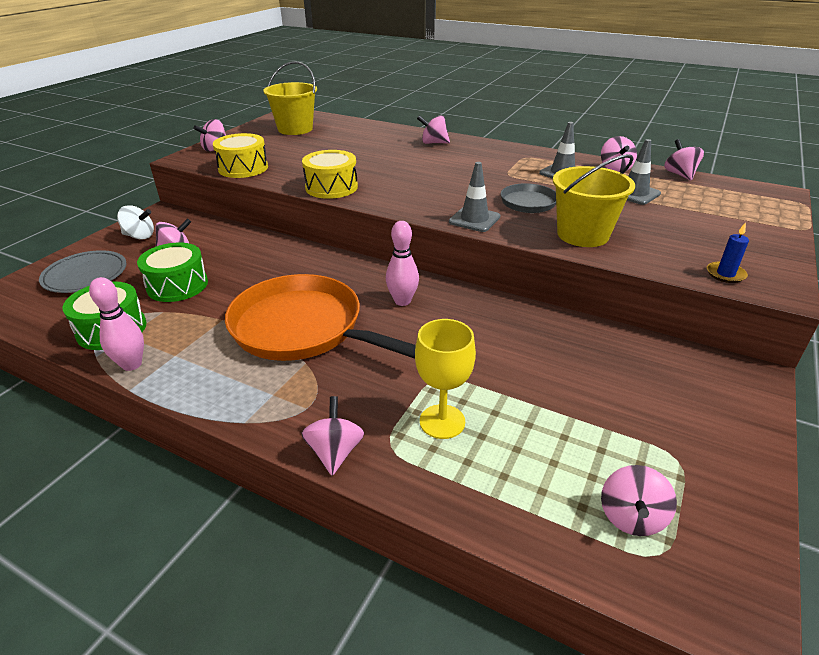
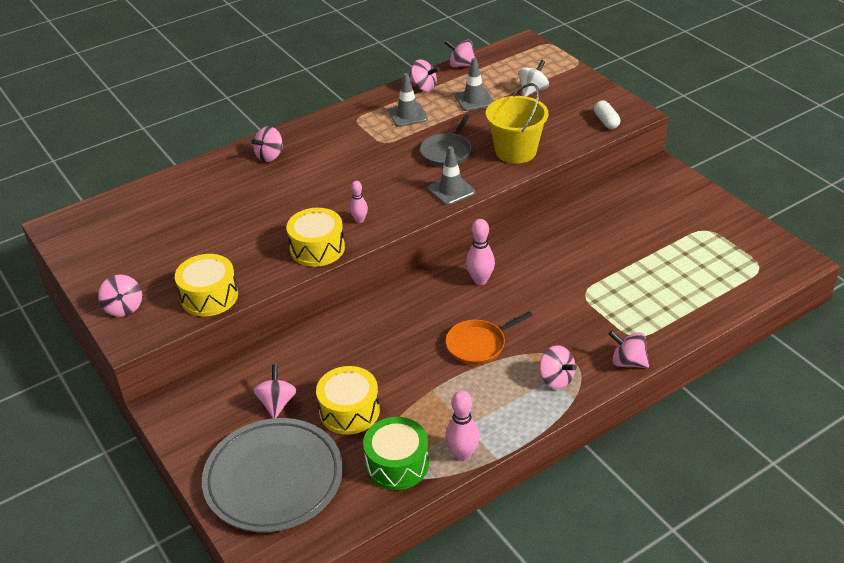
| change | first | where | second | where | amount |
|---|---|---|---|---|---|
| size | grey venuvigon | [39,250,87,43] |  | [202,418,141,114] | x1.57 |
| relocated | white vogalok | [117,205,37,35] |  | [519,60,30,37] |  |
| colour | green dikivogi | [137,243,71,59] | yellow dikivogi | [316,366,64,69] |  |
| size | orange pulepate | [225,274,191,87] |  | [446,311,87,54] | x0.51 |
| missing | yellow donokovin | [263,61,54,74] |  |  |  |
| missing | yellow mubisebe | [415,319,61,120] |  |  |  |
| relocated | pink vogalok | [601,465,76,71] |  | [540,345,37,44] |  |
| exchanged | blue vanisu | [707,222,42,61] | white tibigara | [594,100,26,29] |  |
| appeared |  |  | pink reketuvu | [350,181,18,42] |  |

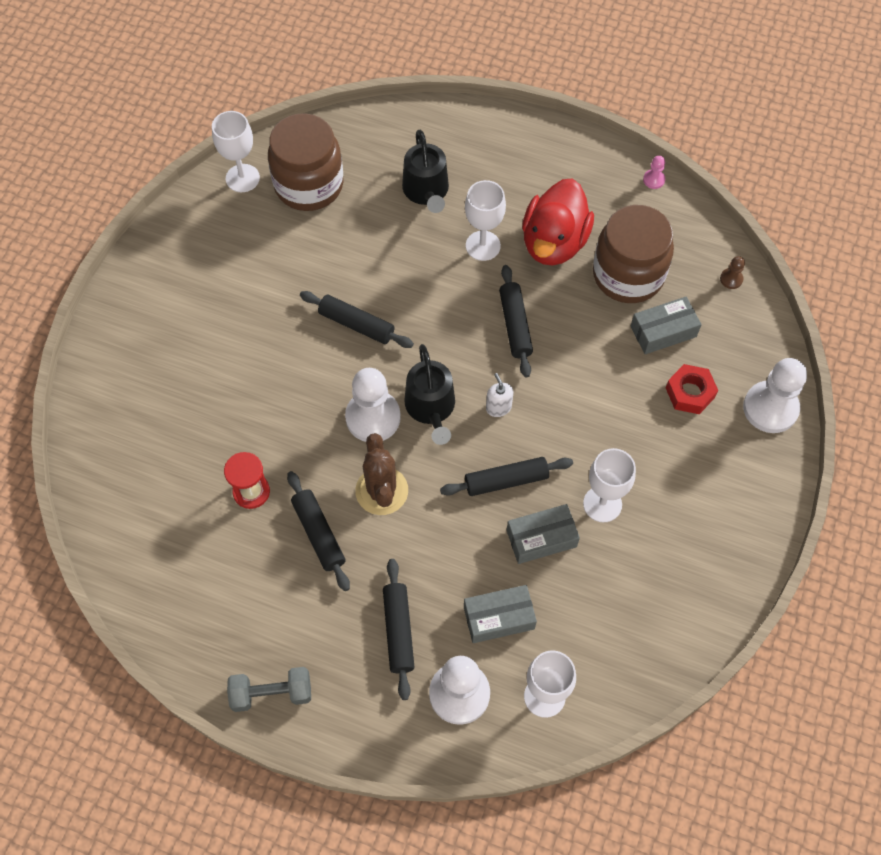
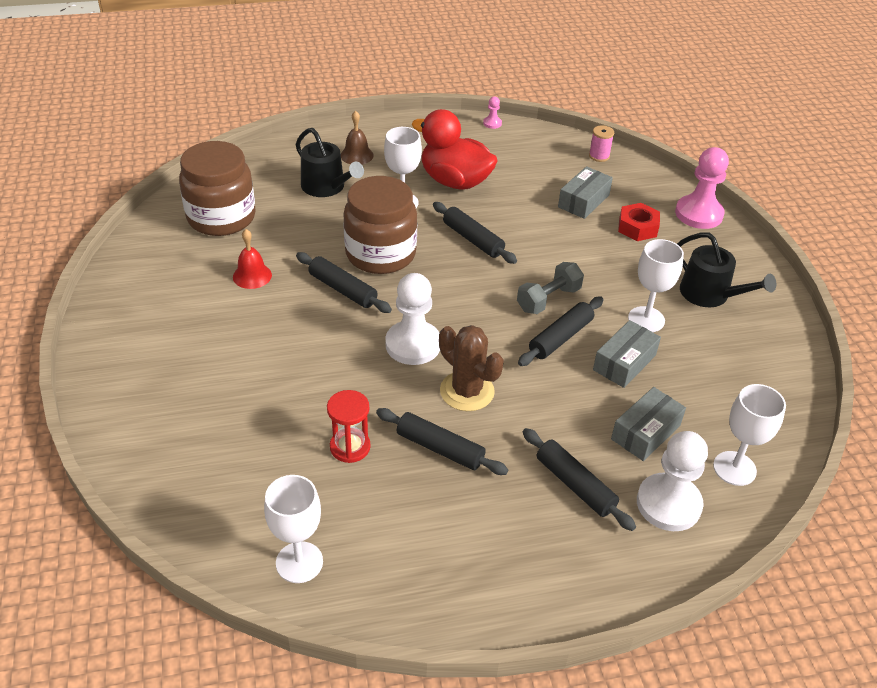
| change | first | where | second | where | amount |
|---|---|---|---|---|---|
| relocated | white mubisebe | [212,111,48,81] |  | [264,475,59,108] |  |
| relocated | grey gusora | [227,667,84,45] |  | [517,262,67,52] |  |
| spun | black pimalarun | [300,291,114,57] |  | [296,252,96,61] | 45 degrees clockwise |
| relocated | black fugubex | [405,344,50,101] |  | [677,232,100,75] |  |
| missing | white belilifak | [486,373,27,44] |  |  |  |
| spun | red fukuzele | [522,178,72,88] |  | [412,109,86,81] | 135 degrees clockwise |
| relocated | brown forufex | [593,205,81,98] |  | [343,176,74,98] |  |
| exchanged | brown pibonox | [720,256,25,33] | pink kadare | [589,125,25,37] |  |
| colour | white pibonox | [743,358,64,75] | pink pibonox | [675,147,54,82] |  |
| appeared |  |  | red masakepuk | [233,229,39,60] |  |
| appeared |  |  | brown masakepuk | [341,110,33,55] |  |

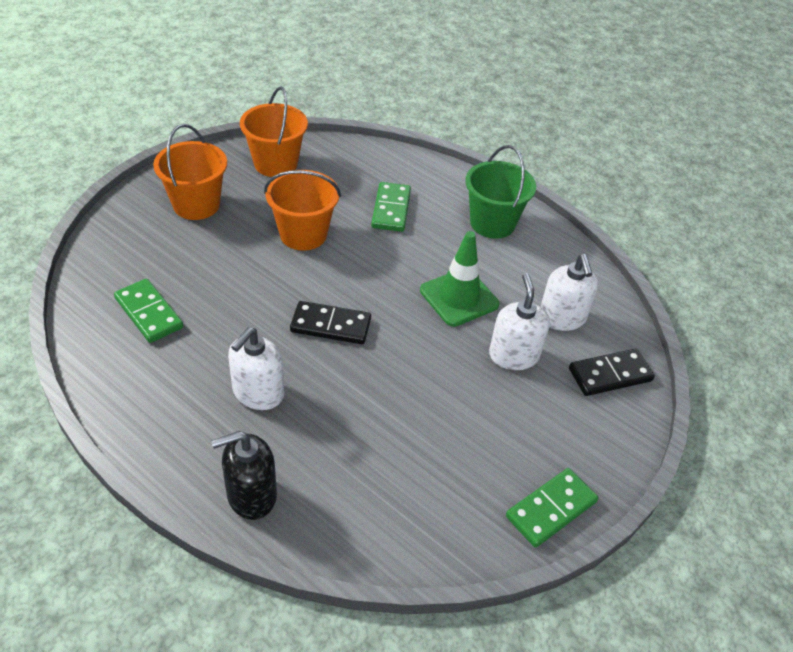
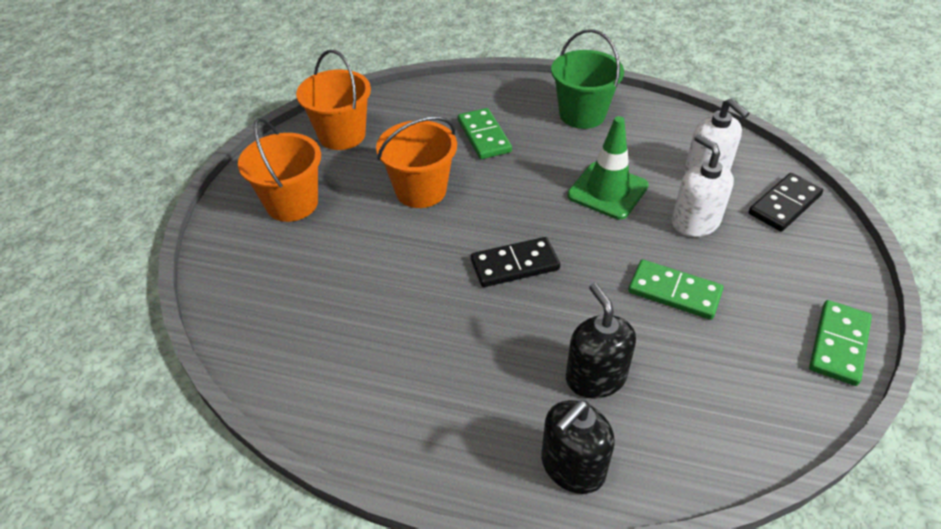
| change | first | where | second | where | amount |
|---|---|---|---|---|---|
| relocated | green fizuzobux | [114,279,69,64] |  | [628,259,95,61] |  |
| missing | white belilifak | [228,327,56,83] |  |  |  |
| appeared |  |  | black belilifak | [566,283,70,116] |  |

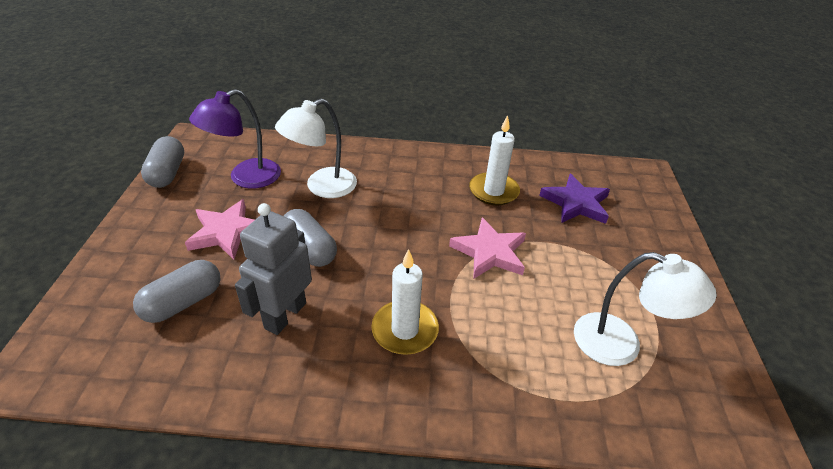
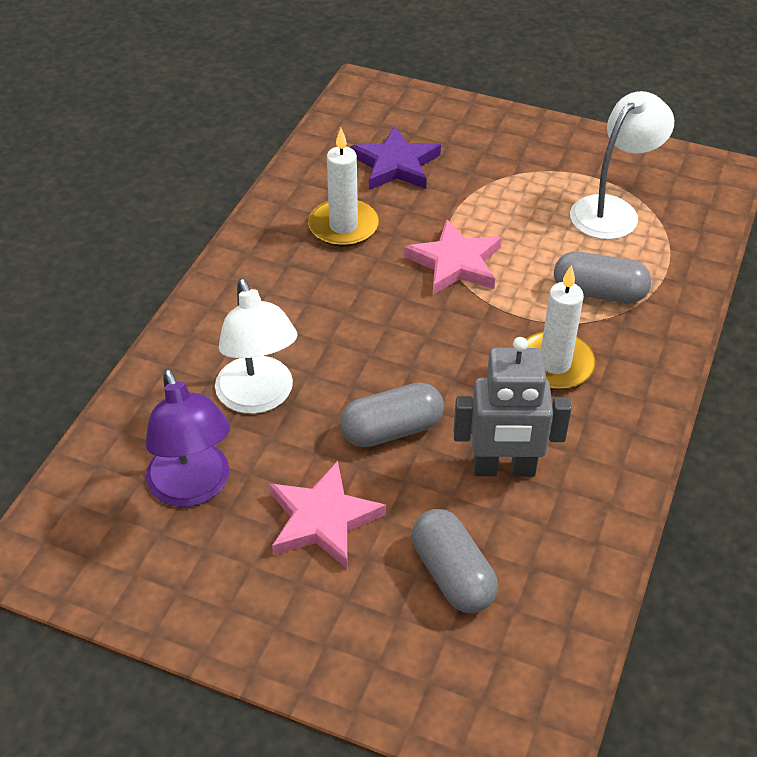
| change | first | where | second | where | amount |
|---|---|---|---|---|---|
| relocated | grey tibigara | [141,136,43,52] |  | [554,251,97,52] |  |
| spun | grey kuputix | [235,203,77,132] |  | [454,337,118,140] | 45 degrees counterclockwise |

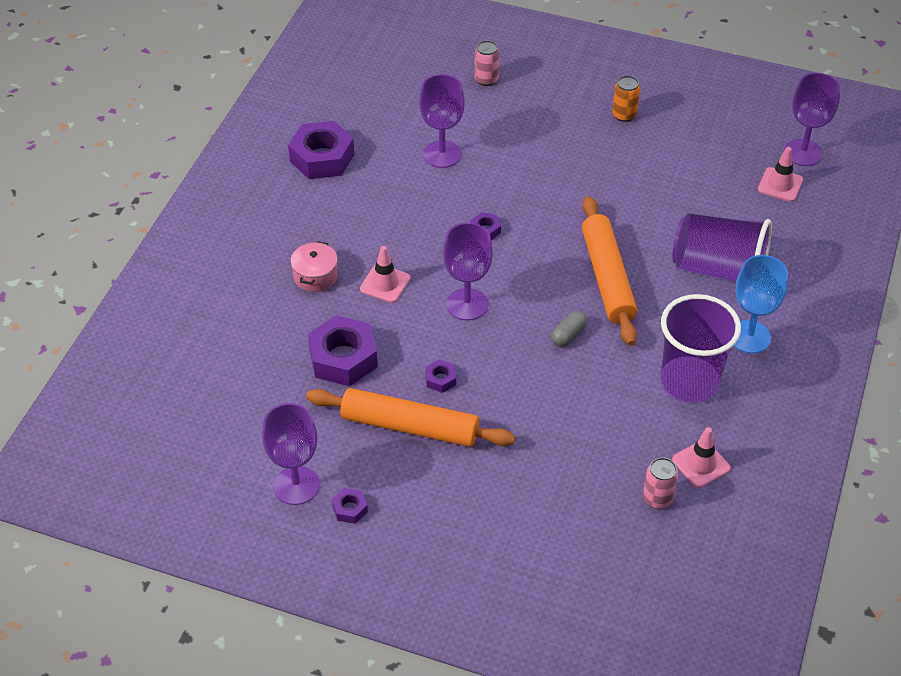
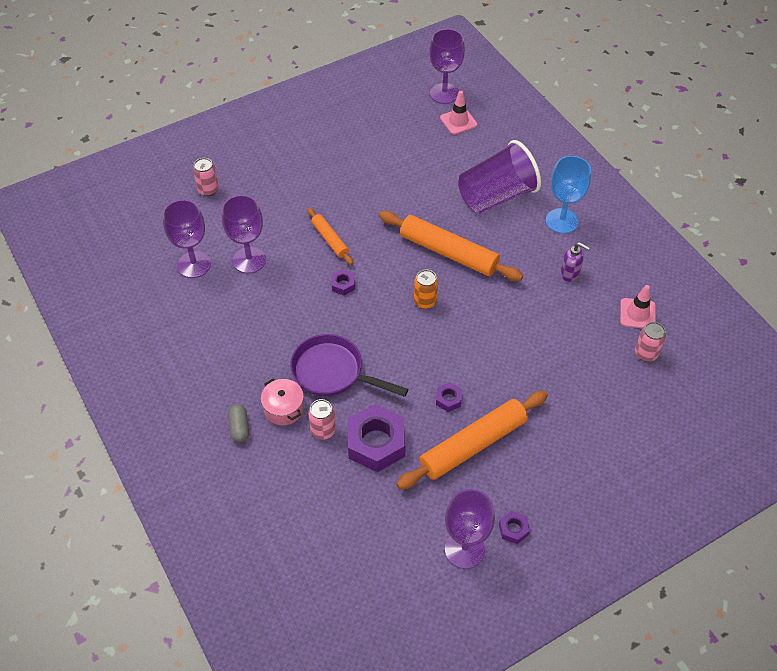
| change | first | where | second | where | amount |
|---|---|---|---|---|---|
| missing | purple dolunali | [288,121,66,58] |  |  |  |
| exchanged | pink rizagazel | [360,246,50,57] | purple pulepate | [290,334,118,63] |  |
| relocated | purple mubisebe | [443,223,50,97] |  | [162,199,49,79] |  |
| relocated | grey tibigara | [551,310,36,37] |  | [228,404,21,38] |  |
| relocated | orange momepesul | [612,76,28,46] |  | [414,270,24,39] |  |
| exchanged | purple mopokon | [661,294,80,109] | purple belilifak | [560,242,30,40] |  |
| appeared |  |  | orange pimalarun | [307,208,46,57] |  |
| appeared |  |  | pink momepesul | [308,399,28,41] |  |

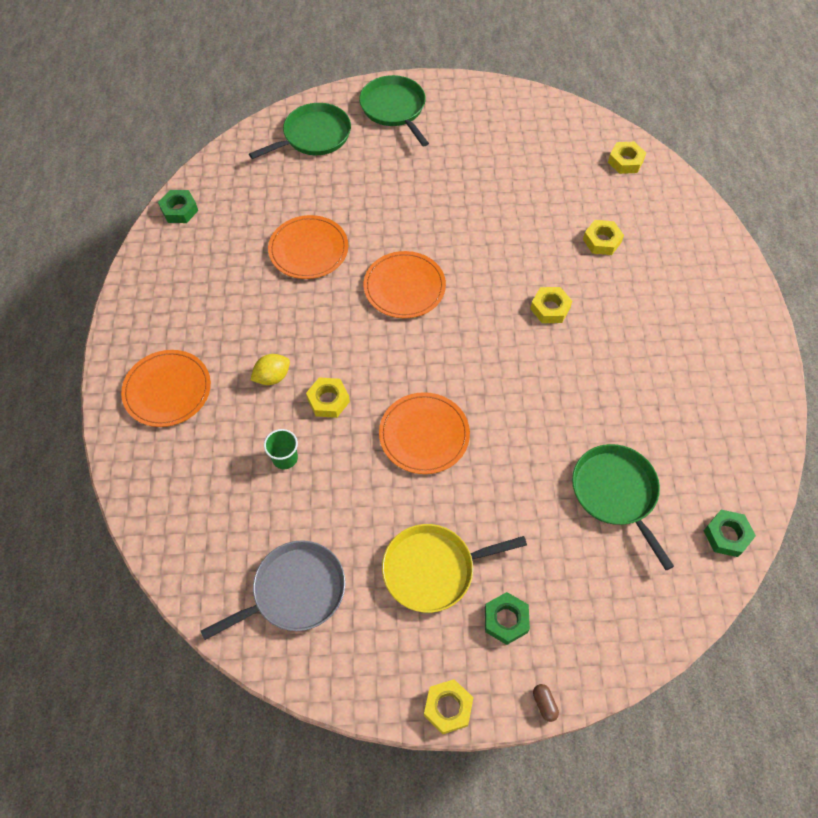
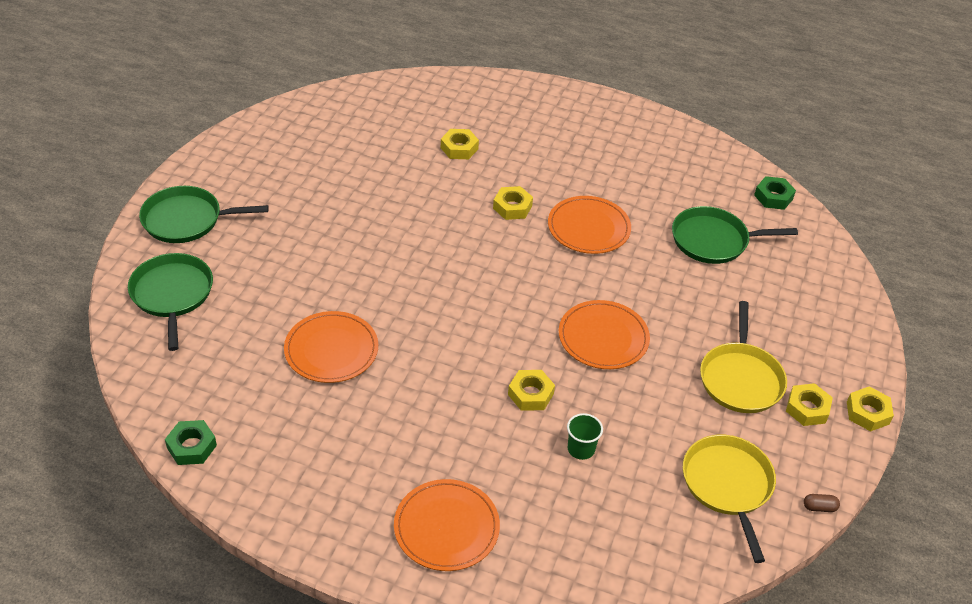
| change | first | where | second | where | amount |
|---|---|---|---|---|---|
| colour | grey pulepate | [201,540,144,100] | yellow pulepate | [683,435,93,128] |  |
| missing | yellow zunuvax | [250,354,40,31] |  |  |  |
| relocated | orange venuvigon | [364,251,82,67] |  | [548,196,83,58] |  |
| missing | green dolunali | [485,592,45,53] |  |  |  |
| relocated | brown tibigara | [533,684,26,38] |  | [804,494,36,18] |  |
| relocated | yellow dolunali | [608,142,38,32] |  | [786,383,47,43] |  |

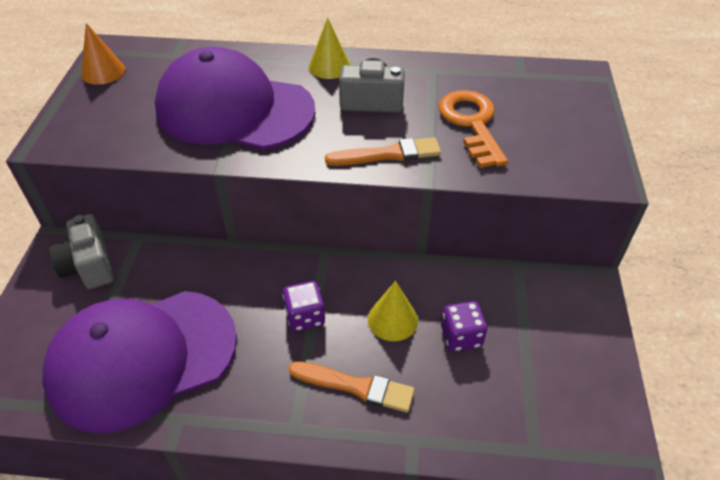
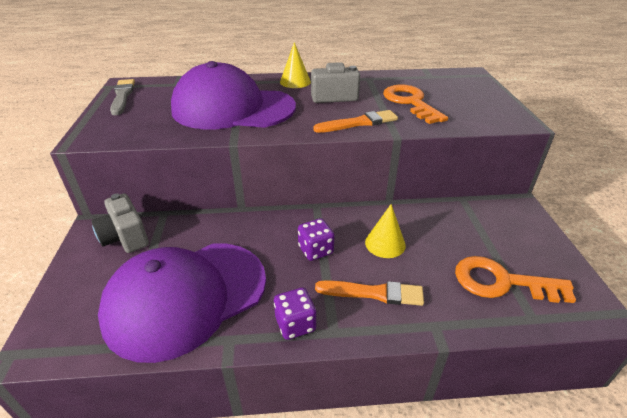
| change | first | where | second | where | amount |
|---|---|---|---|---|---|
| exchanged | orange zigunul | [81,23,44,62] | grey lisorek | [110,79,25,36] |  |
| relocated | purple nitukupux | [441,301,46,51] |  | [274,288,42,52] |  |
| appeared |  |  | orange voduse | [455,256,121,47] |  |

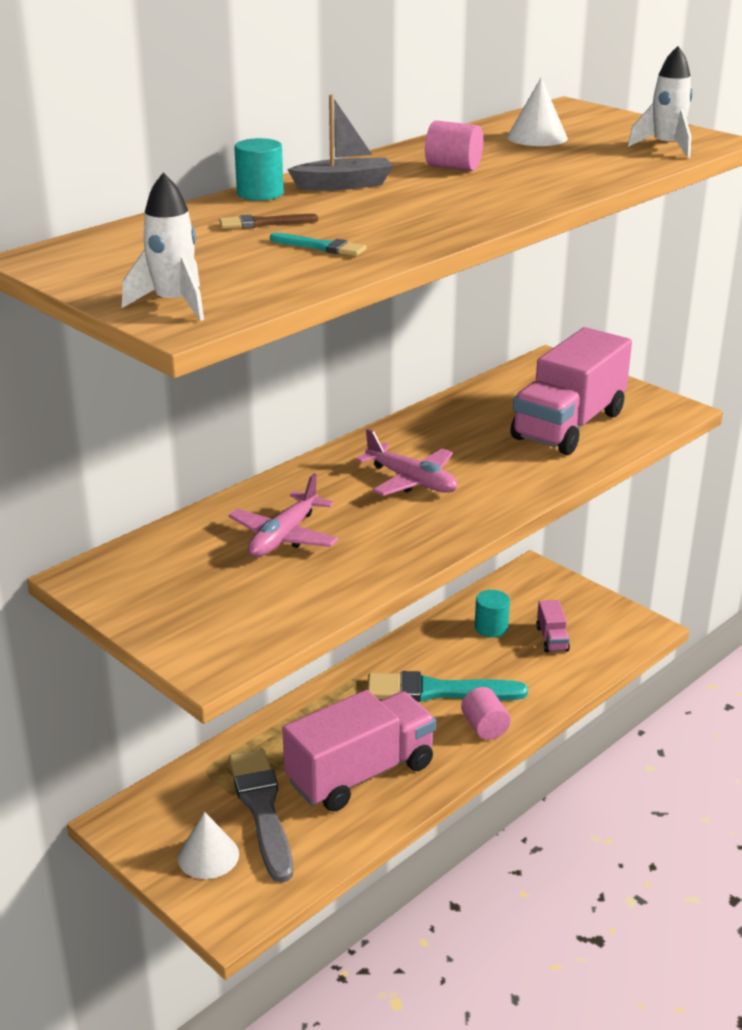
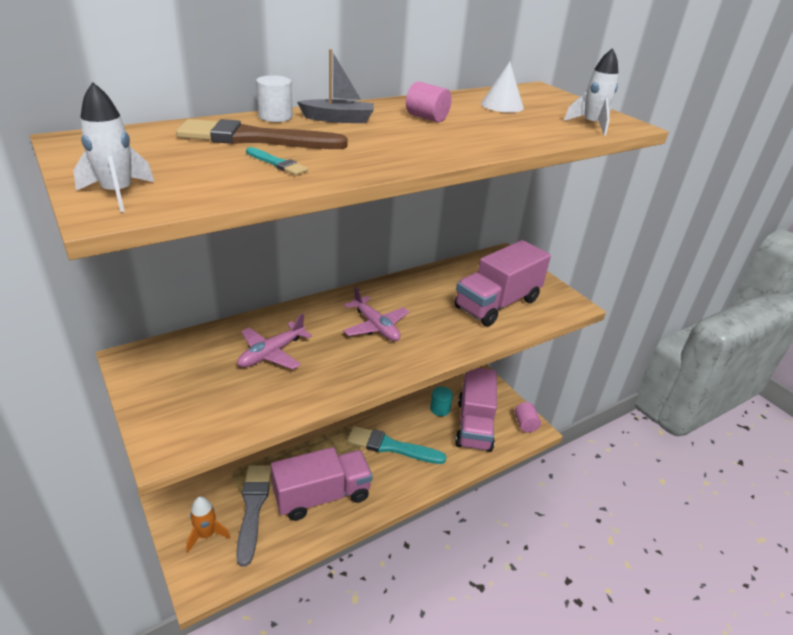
| change | first | where | second | where | amount |
|---|---|---|---|---|---|
| exchanged | white zigunul | [178,812,61,67] | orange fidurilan | [186,496,45,56] |  |
| size | brown lisorek | [219,214,99,15] |  | [176,119,172,30] | x2.25 |
| colour | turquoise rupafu | [234,138,50,63] | white rupafu | [256,75,37,47] |  |
| relocated | pink rupafu | [461,687,50,53] |  | [514,402,27,31] |  |
| size | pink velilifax | [536,600,34,53] |  | [455,368,42,84] | x2.35 |

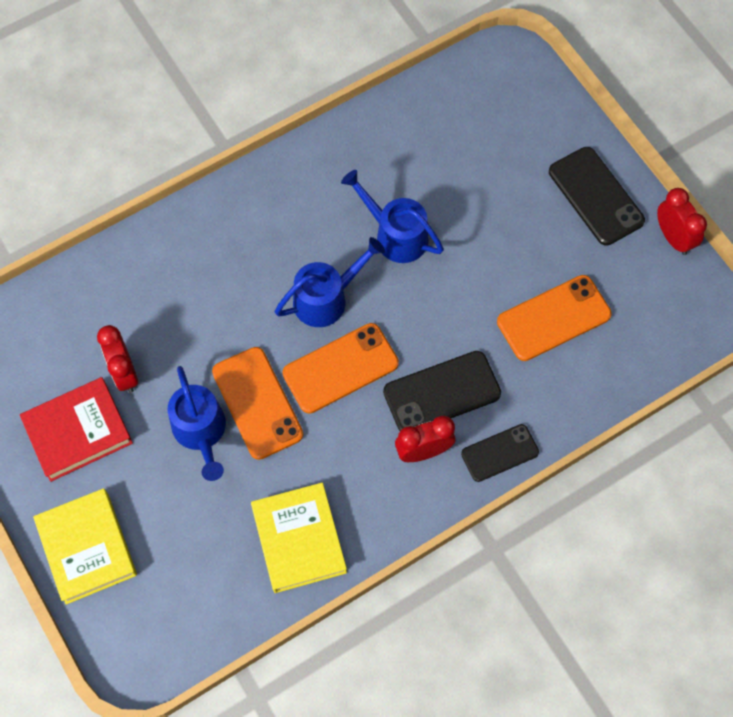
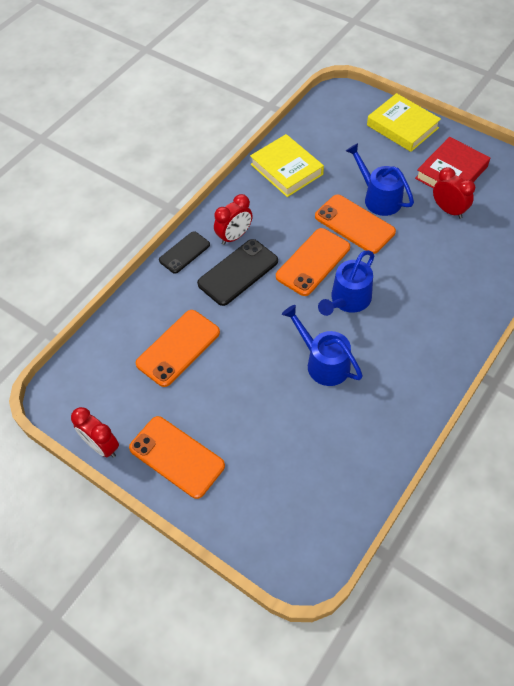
| change | first | where | second | where | amount |
|---|---|---|---|---|---|
| spun | blue fugubex | [341,170,103,93] |  | [282,305,81,81] | 150 degrees counterclockwise |
| colour | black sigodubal | [549,147,96,99] | orange sigodubal | [129,416,96,83] |  |

